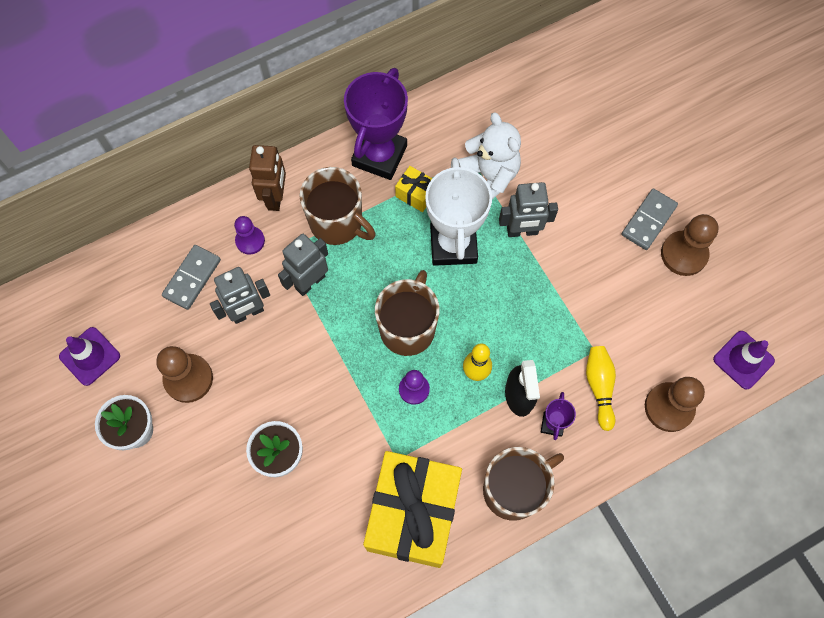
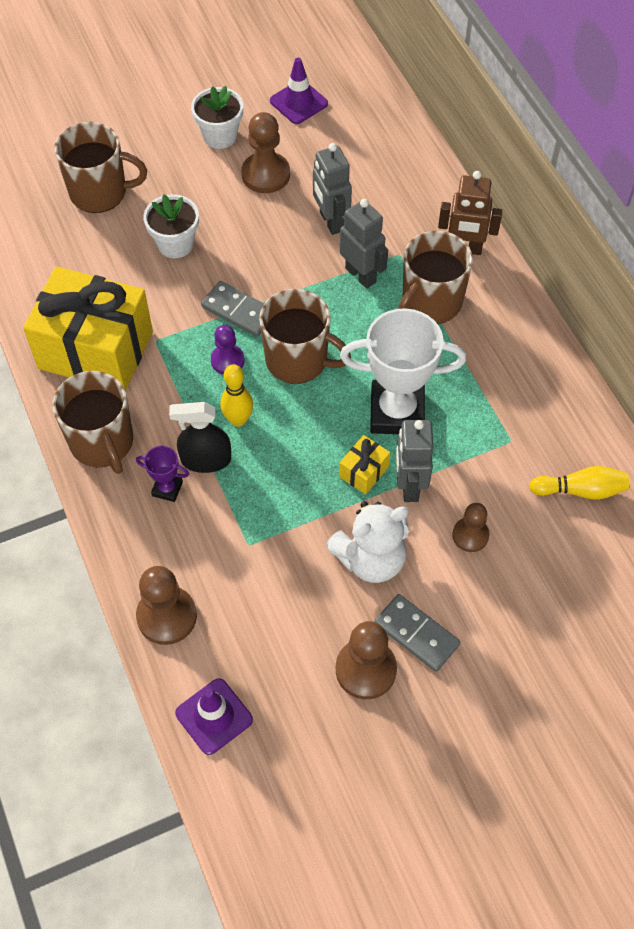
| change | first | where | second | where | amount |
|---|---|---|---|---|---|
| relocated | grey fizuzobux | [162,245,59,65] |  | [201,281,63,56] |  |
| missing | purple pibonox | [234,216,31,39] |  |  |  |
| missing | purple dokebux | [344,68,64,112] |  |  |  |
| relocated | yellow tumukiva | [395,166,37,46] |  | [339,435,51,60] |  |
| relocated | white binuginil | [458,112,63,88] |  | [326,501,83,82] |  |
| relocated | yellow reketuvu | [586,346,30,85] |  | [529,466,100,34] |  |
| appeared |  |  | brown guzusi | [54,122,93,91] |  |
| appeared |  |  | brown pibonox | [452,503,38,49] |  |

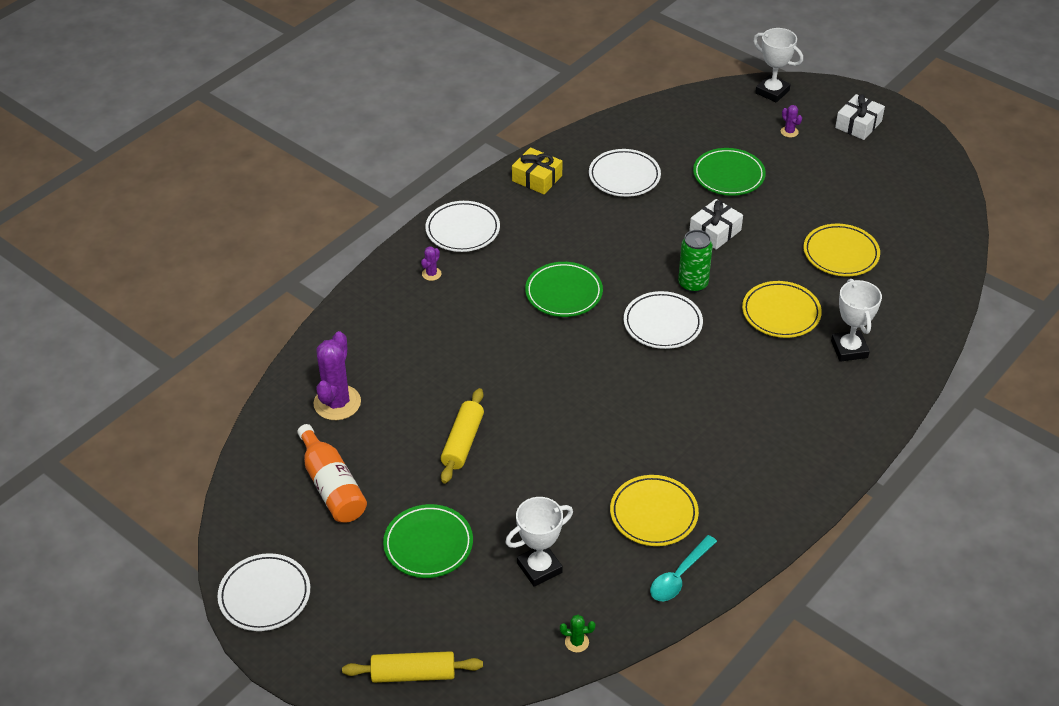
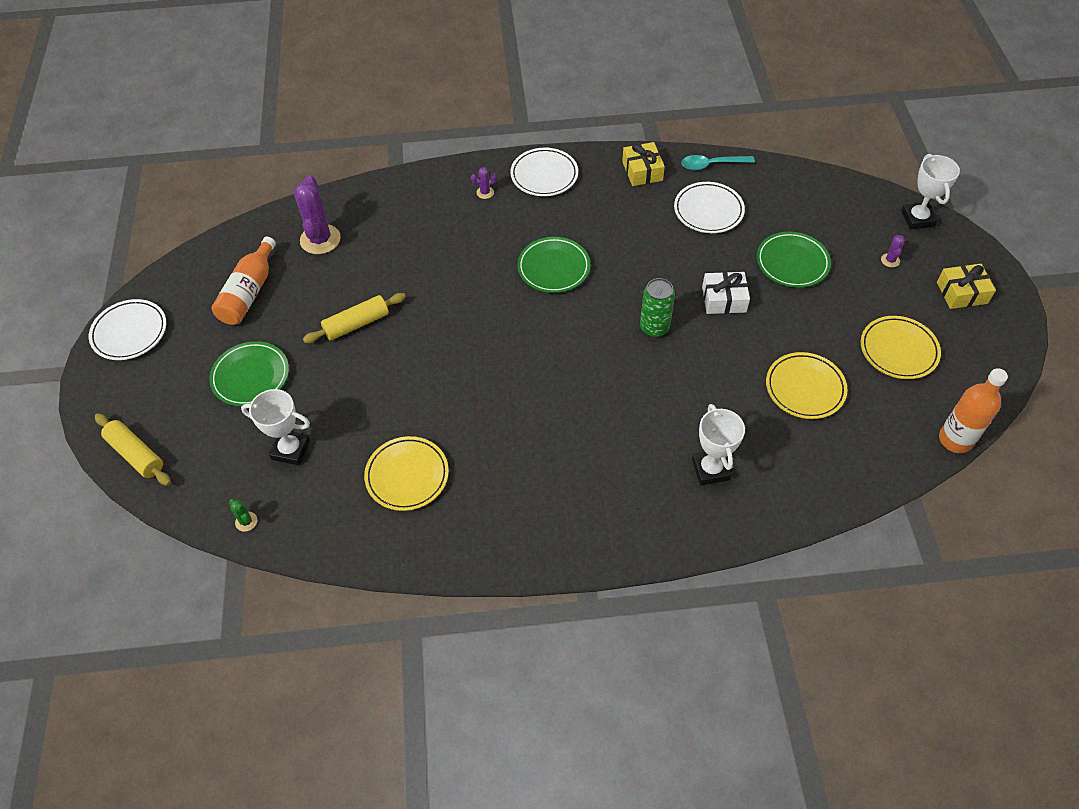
| change | first | where | second | where | amount |
|---|---|---|---|---|---|
| spun | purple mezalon | [314,331,47,89] |  | [294,175,47,79] | 60 degrees counterclockwise |
| missing | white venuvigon | [624,291,79,58] |  |  |  |
| relocated | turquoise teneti | [650,535,67,66] |  | [681,155,74,15] |  |
| relocated | yellow venuvigon | [742,281,80,57] |  | [861,316,80,63] |  |
| spun | white dokebux | [831,279,51,83] |  | [692,404,53,81] | 45 degrees counterclockwise |
| colour | white tumukiva | [835,94,50,46] | yellow tumukiva | [937,264,59,45] |  |
| appeared |  |  | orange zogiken | [939,368,69,85] |  |

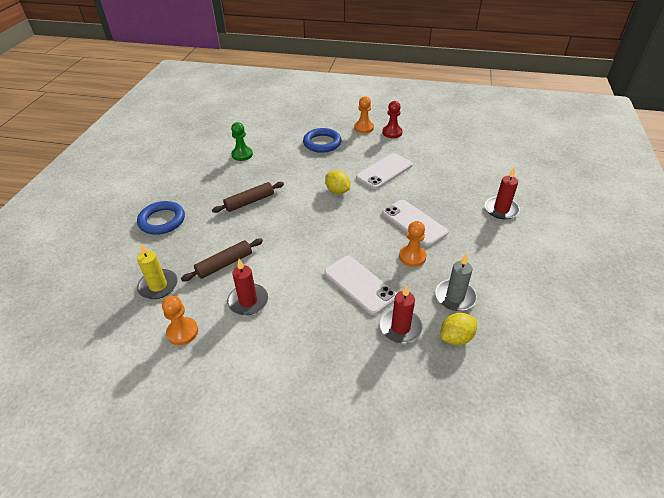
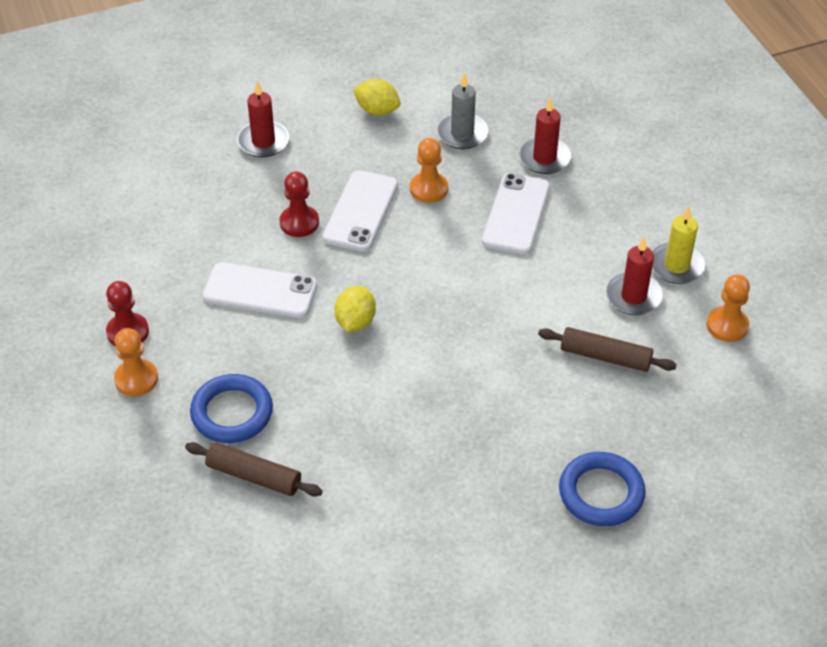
| change | first | where | second | where | amount |
|---|---|---|---|---|---|
| relocated | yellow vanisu | [137,244,41,55] |  | [652,206,54,78] |  |
| relocated | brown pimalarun | [212,182,72,31] |  | [185,442,137,54] |  |
| missing | green pibonox | [231,122,22,39] |  |  |  |
| relocated | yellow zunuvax | [440,313,37,32] |  | [353,79,48,37] |  |
| appeared |  |  | red pibonox | [280,171,39,66] |  |

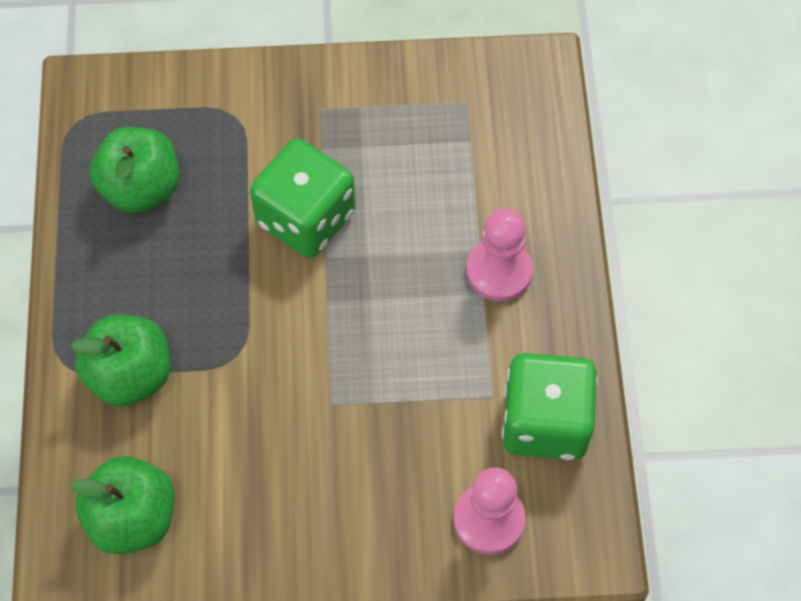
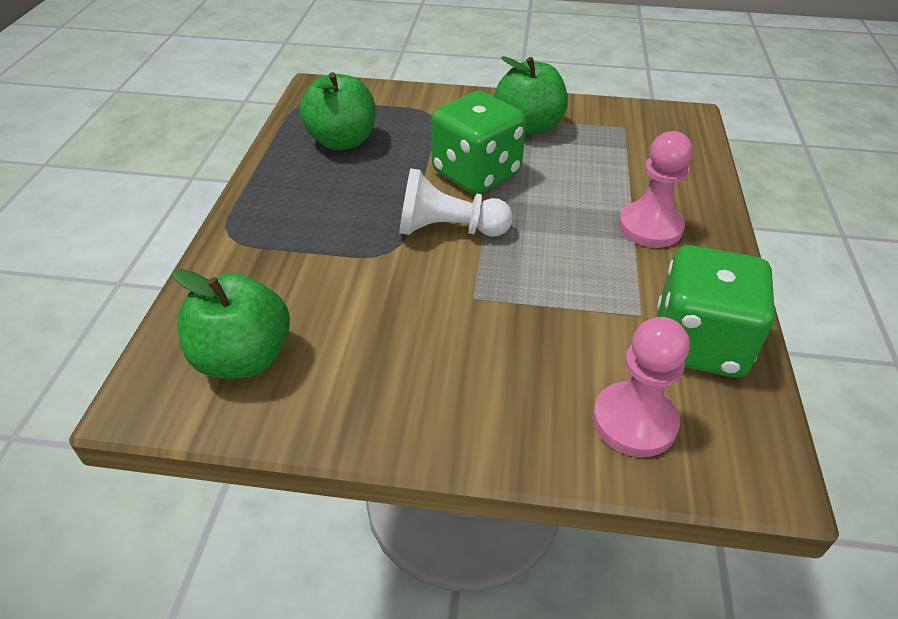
| change | first | where | second | where | amount |
|---|---|---|---|---|---|
| relocated | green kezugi | [70,315,100,92] |  | [494,56,74,79] |  |
| appeared |  |  | white pibonox | [399,168,114,69] |  |

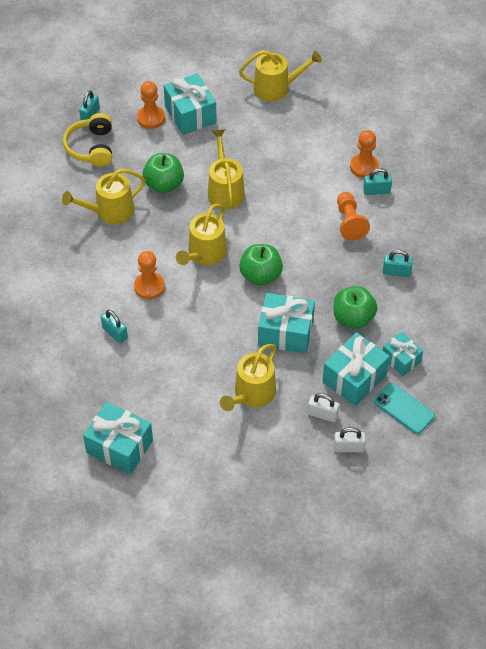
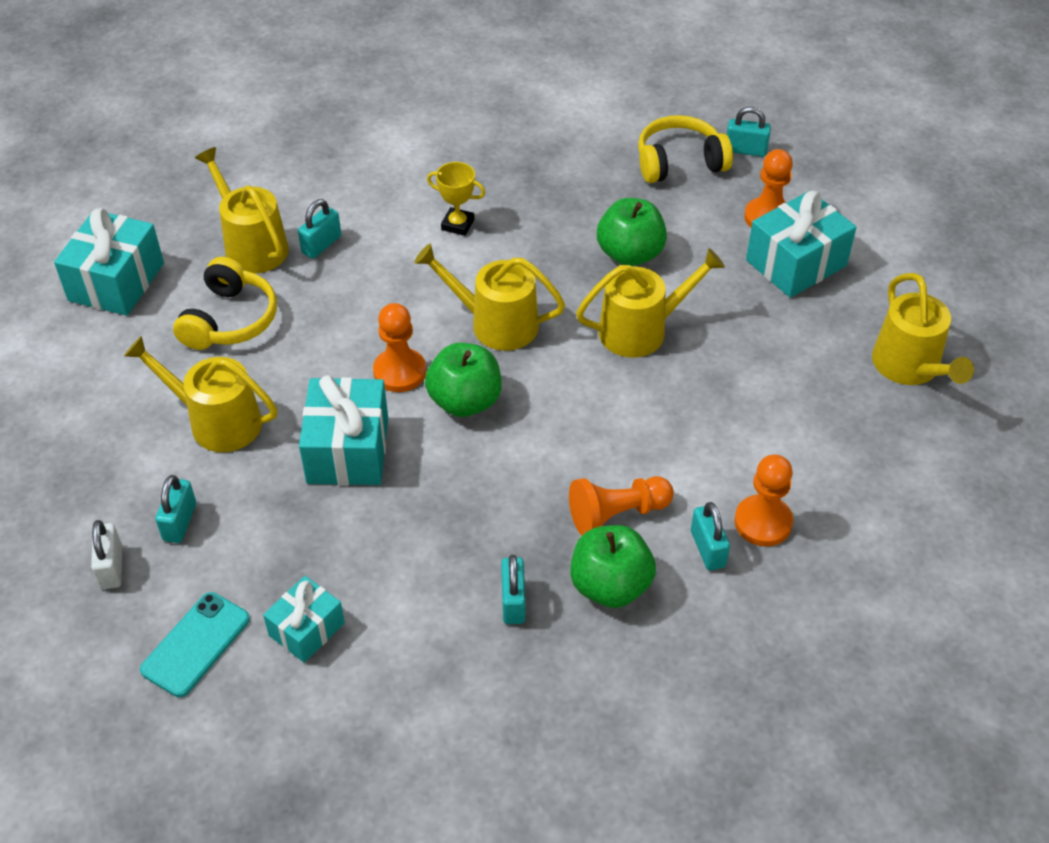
| change | first | where | second | where | amount |
|---|---|---|---|---|---|
| relocated | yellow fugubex | [62,169,83,55] |  | [195,147,94,126] |  |
| relocated | orange pibonox | [134,251,31,48] |  | [373,303,53,89] |  |
| colour | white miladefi | [308,393,31,29] | turquoise miladefi | [155,475,41,68] |  |
| missing | turquoise tumukiva | [322,332,68,74] |  |  |  |
| relocated | green kezugi | [334,286,44,43] |  | [570,525,86,83] |  |
| appeared |  |  | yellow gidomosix | [173,257,104,93] |  |
| appeared |  |  | yellow dokebux | [427,162,58,74] |  |

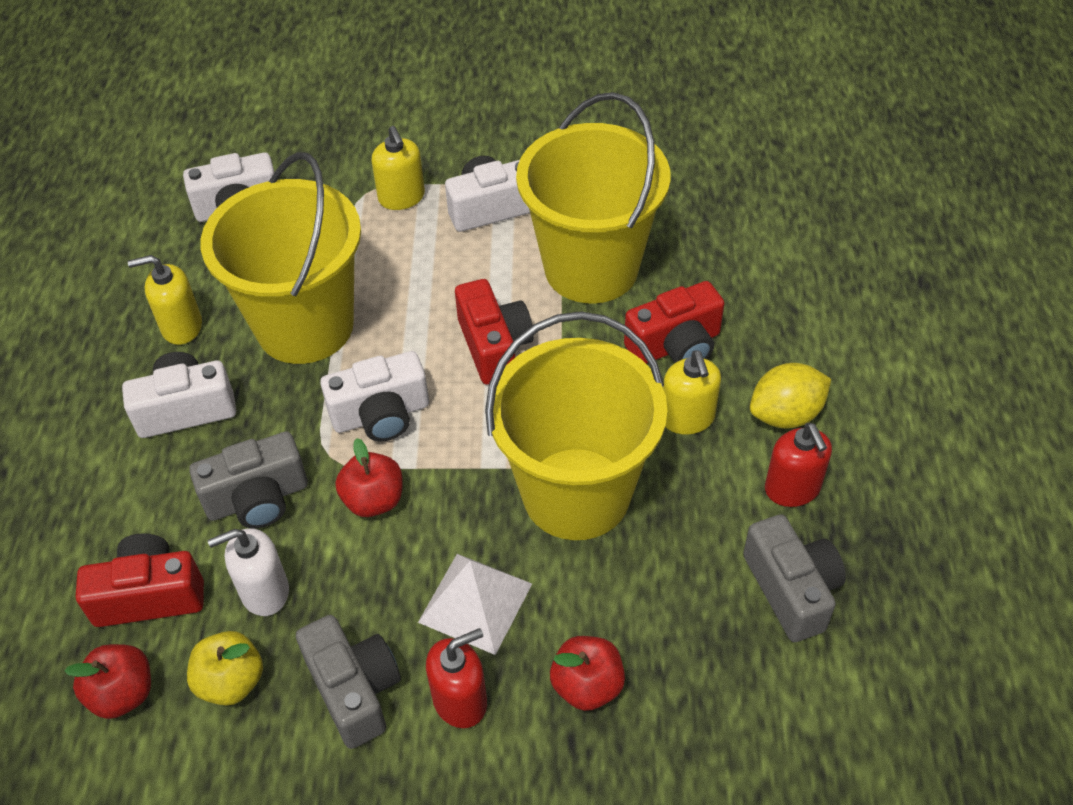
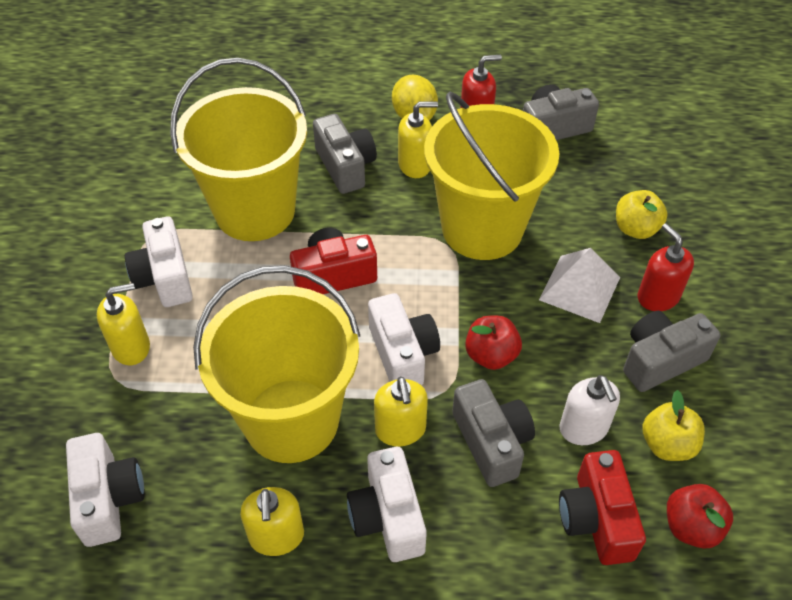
| change | first | where | second | where | amount |
|---|---|---|---|---|---|
| colour | red kezugi | [550,636,75,75] | yellow kezugi | [616,190,52,49] |  |
| colour | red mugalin | [624,281,101,83] | grey mugalin | [313,114,64,80] |  |
| appeared |  |  | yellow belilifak | [374,377,54,70] |  |

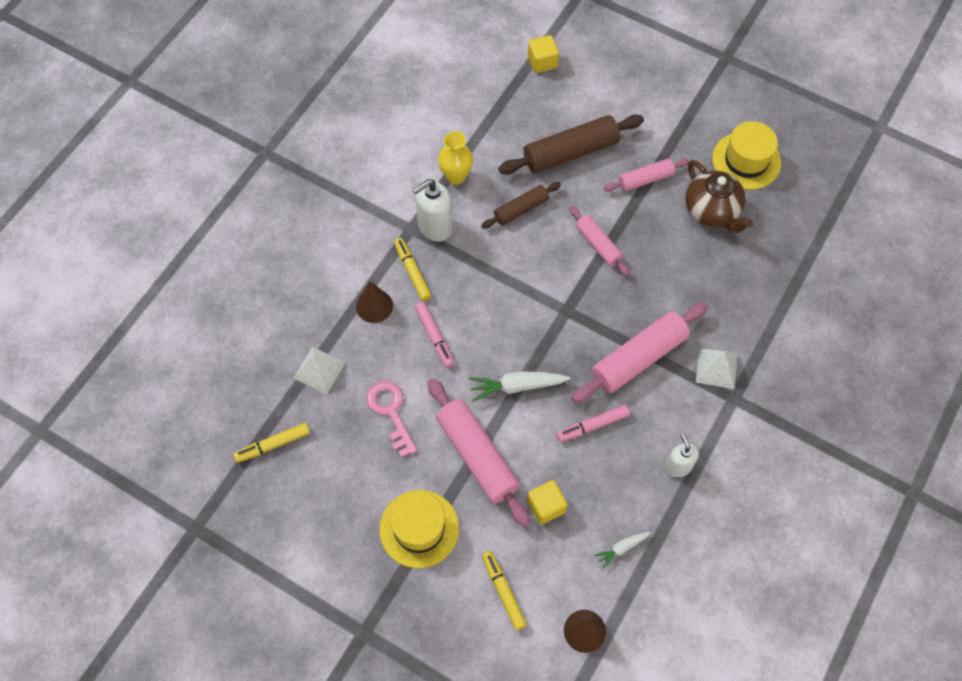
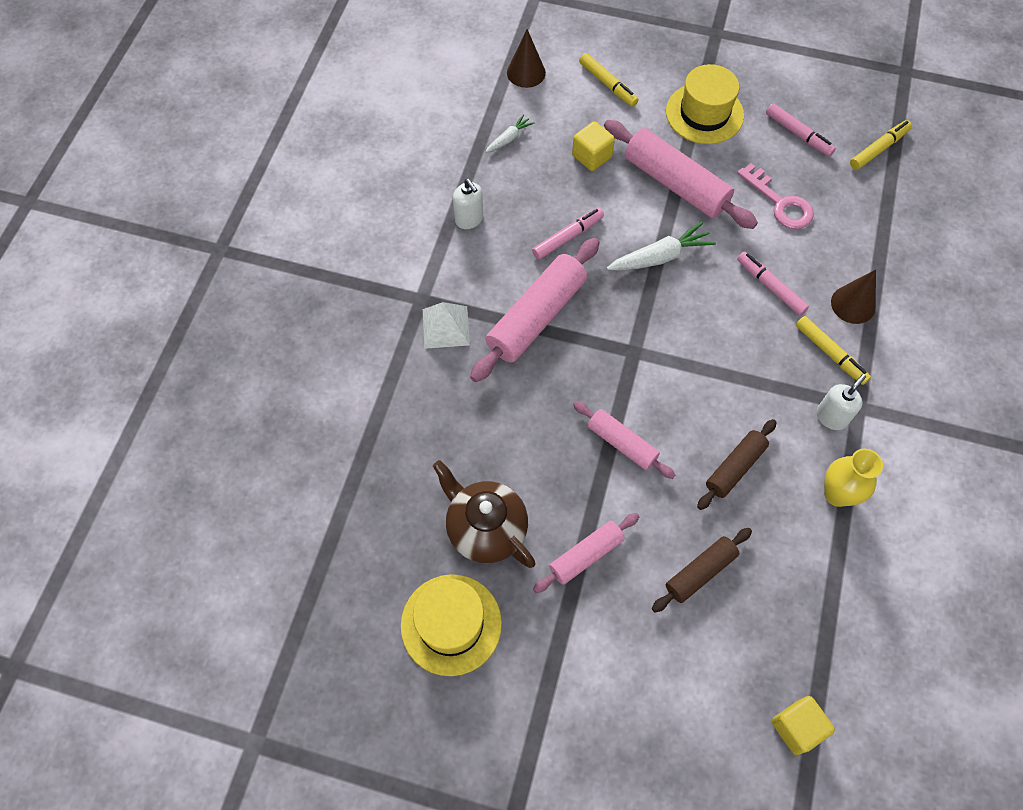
| change | first | where | second | where | amount |
|---|---|---|---|---|---|
| missing | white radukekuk | [293,347,53,47] |  |  |  |
| size | white belilifak | [412,179,41,63] |  | [816,374,50,56] | x0.64 |
| size | brown pimalarun | [498,114,146,61] |  | [652,528,100,84] | x0.58 |
| appeared |  |  | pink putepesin | [766,103,70,53] |  |

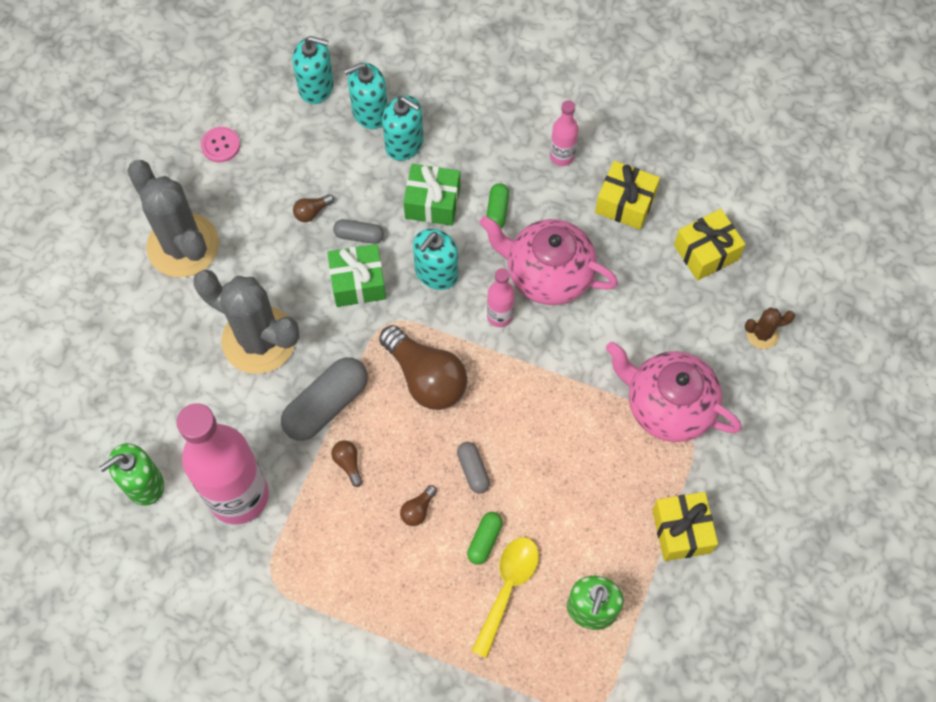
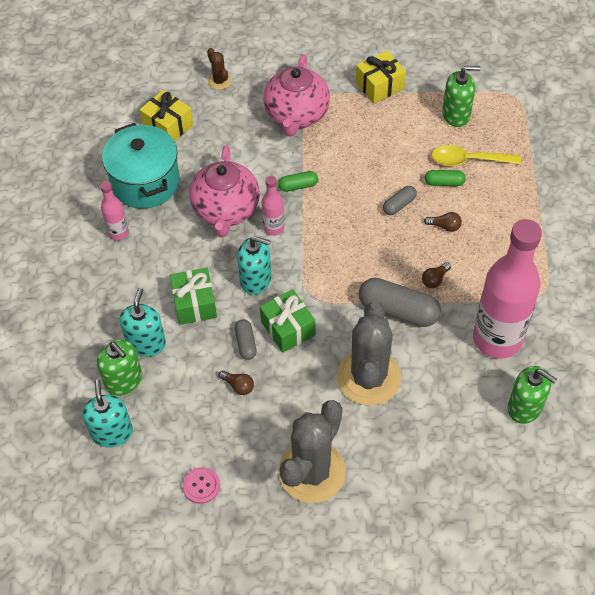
| change | first | where | second | where | amount |
|---|---|---|---|---|---|
| colour | turquoise belilifak | [344,63,44,66] | green belilifak | [97,340,45,56] |  |
| missing | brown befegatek | [379,325,88,85] |  |  |  |
| relocated | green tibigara | [486,183,23,46] |  | [278,171,40,21] |  |
| exchanged | yellow tumukiva | [595,161,65,69] | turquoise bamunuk | [102,123,78,86] |  |

